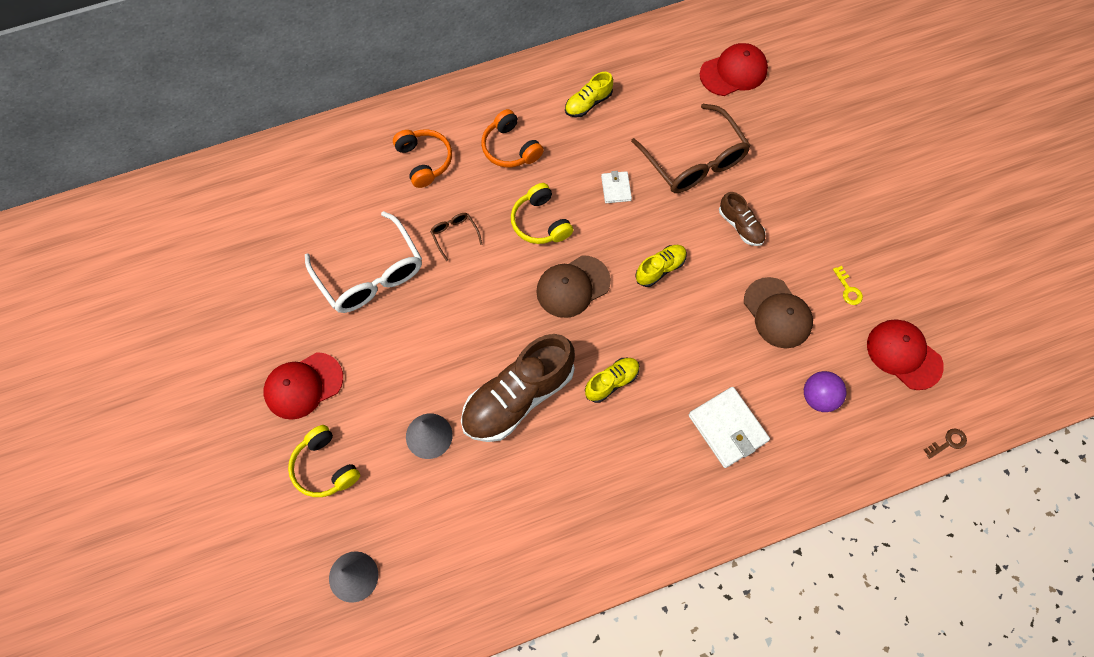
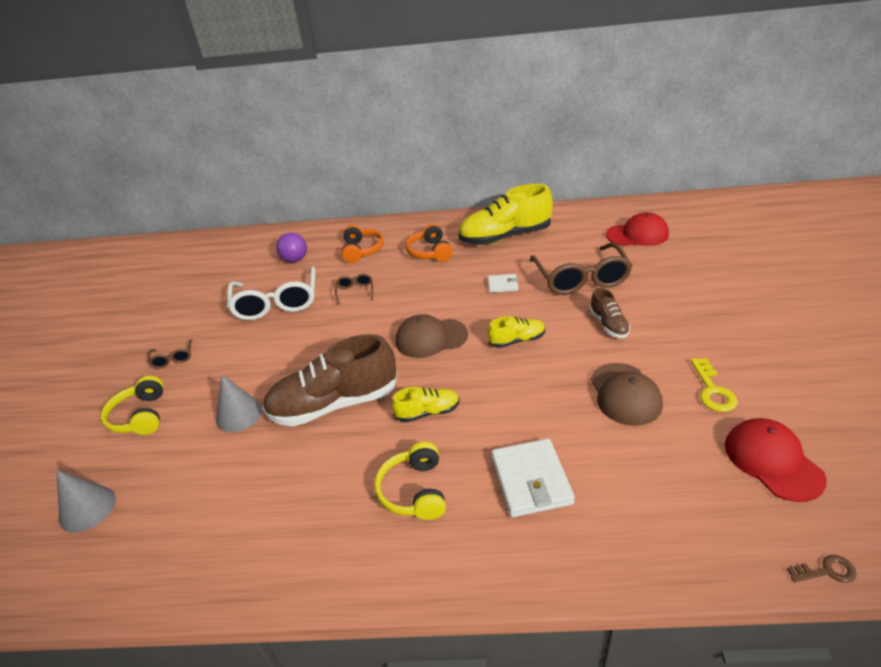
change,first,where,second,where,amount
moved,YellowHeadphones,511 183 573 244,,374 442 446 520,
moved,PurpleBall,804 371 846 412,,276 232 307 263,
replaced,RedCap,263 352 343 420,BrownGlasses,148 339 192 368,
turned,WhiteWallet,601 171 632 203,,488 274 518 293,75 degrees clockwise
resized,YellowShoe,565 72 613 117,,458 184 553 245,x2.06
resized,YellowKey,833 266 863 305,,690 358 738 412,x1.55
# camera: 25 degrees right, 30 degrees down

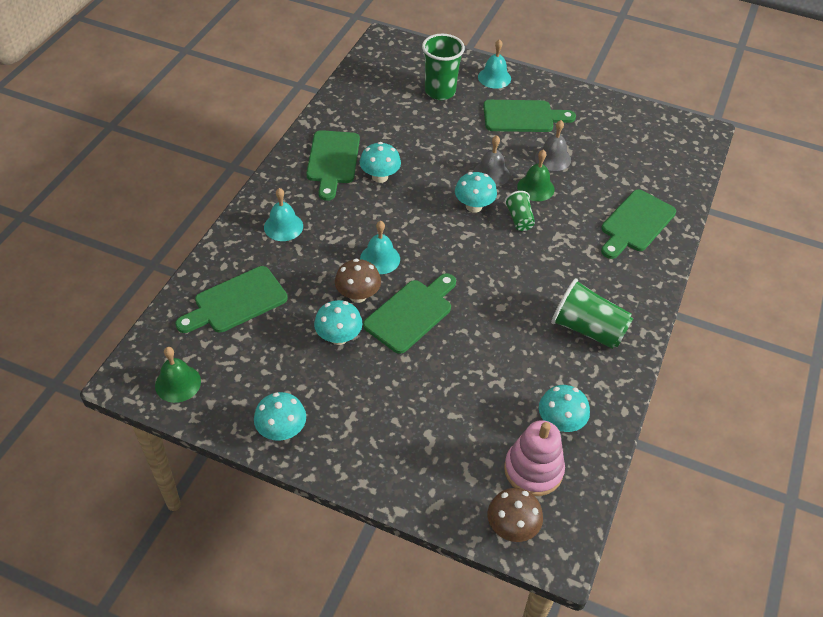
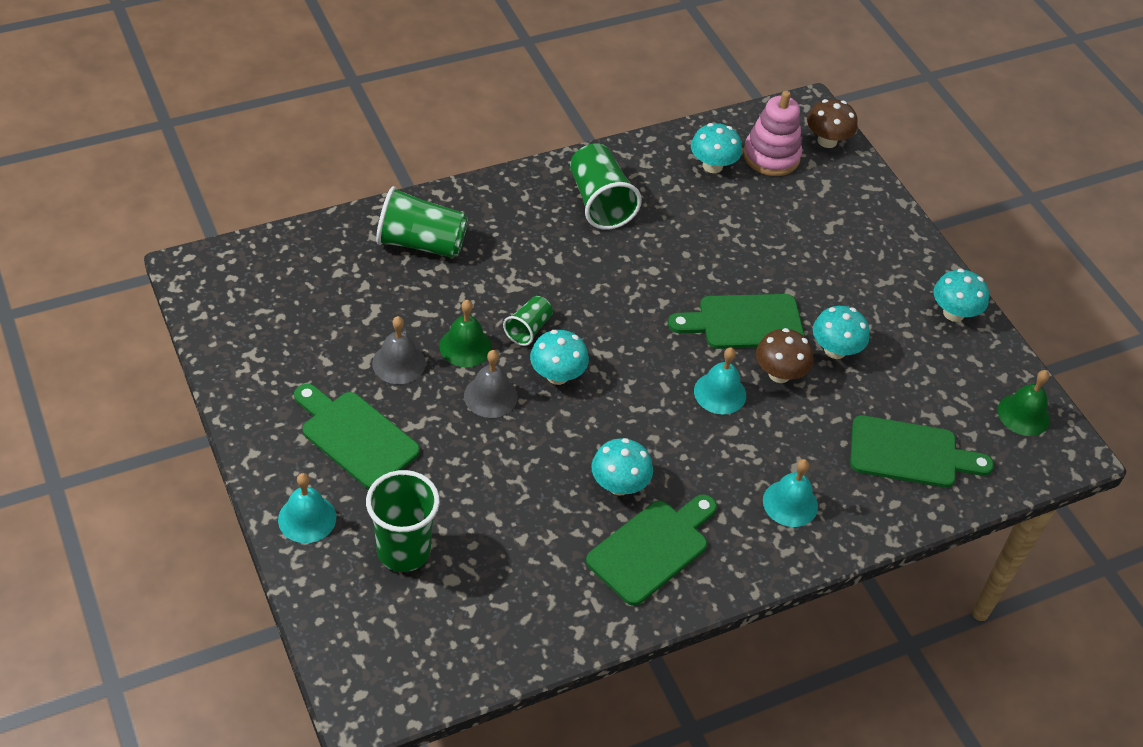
change,first,where,second,where,amount
replaced,GreenCuttingBoard,601 189 676 259,GreenCup,376 186 468 258,
# camera: 140 degrees left, 0 degrees up

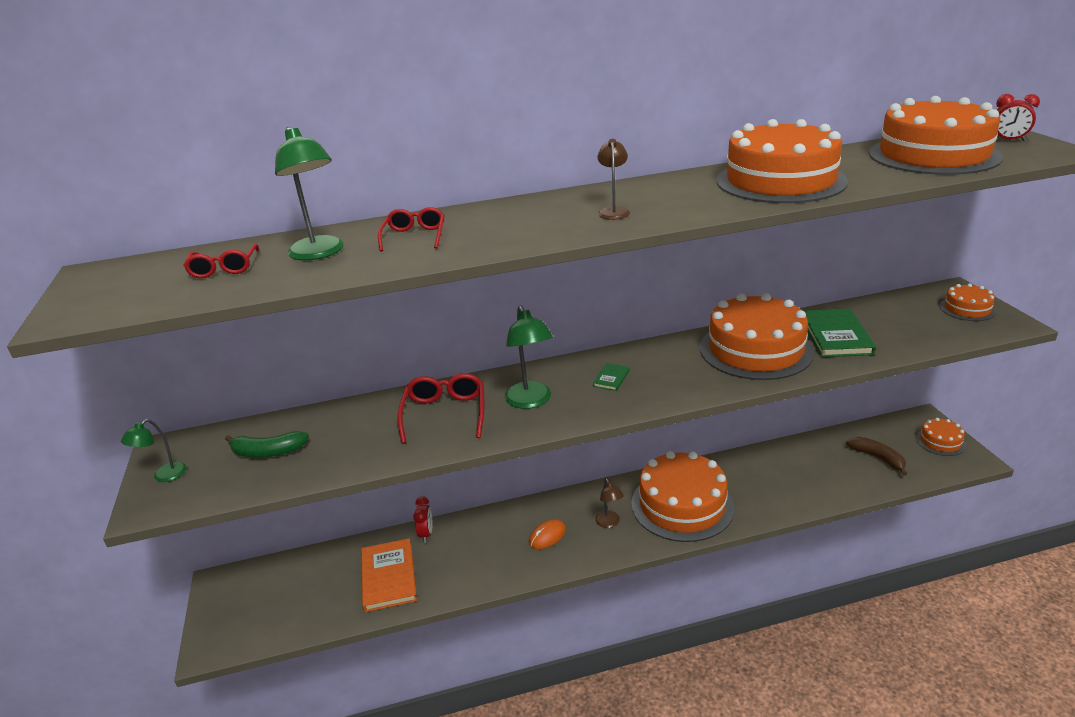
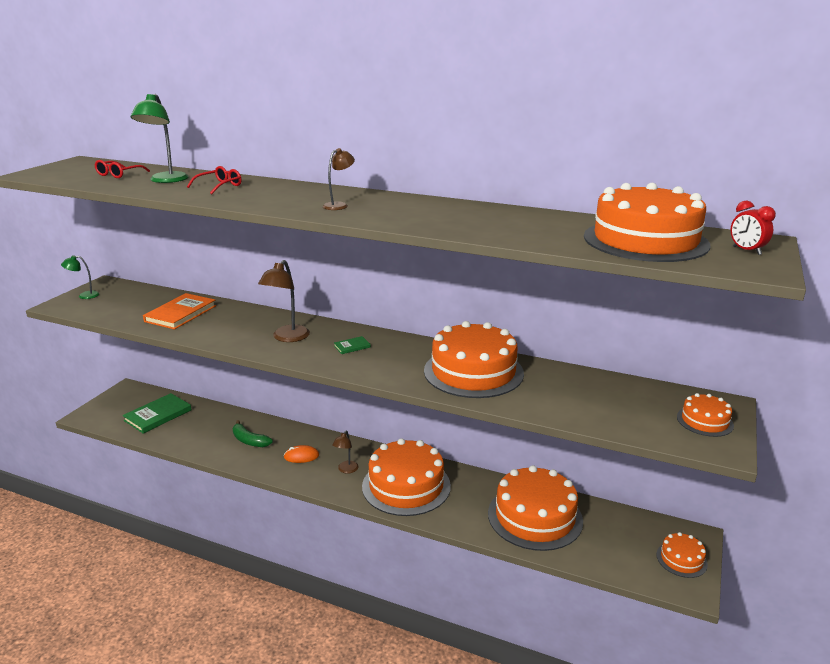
change,first,where,second,where,amount
removed,RedGlasses,397 373 484 444,,,
removed,RedClock,413 497 432 543,,,
removed,BrownBanana,846 437 907 476,,,
moved,GreenBanana,225 431 309 457,,233 420 273 447,
moved,OrangeBook,361 538 417 612,,143 293 216 330,
moved,OrangeCake,716 119 848 203,,488 465 583 551,
moved,GreenBook,804 309 876 357,,123 393 191 434,
recoloured,GreenLamp,505 305 553 409,BrownLamp,258 260 310 342,
# camera: 35 degrees right, 5 degrees down

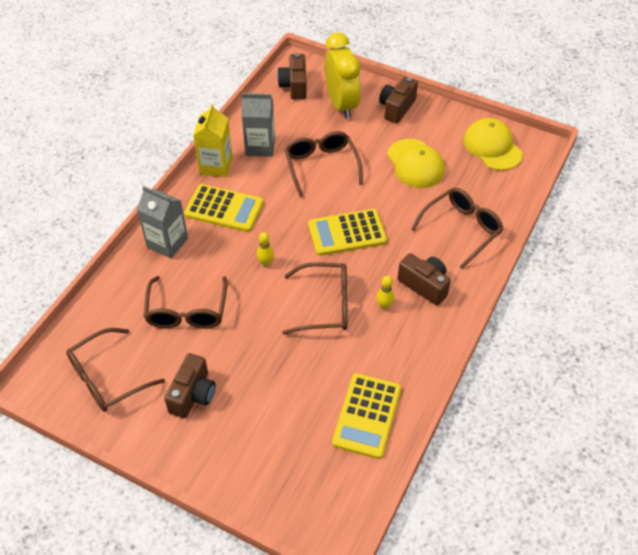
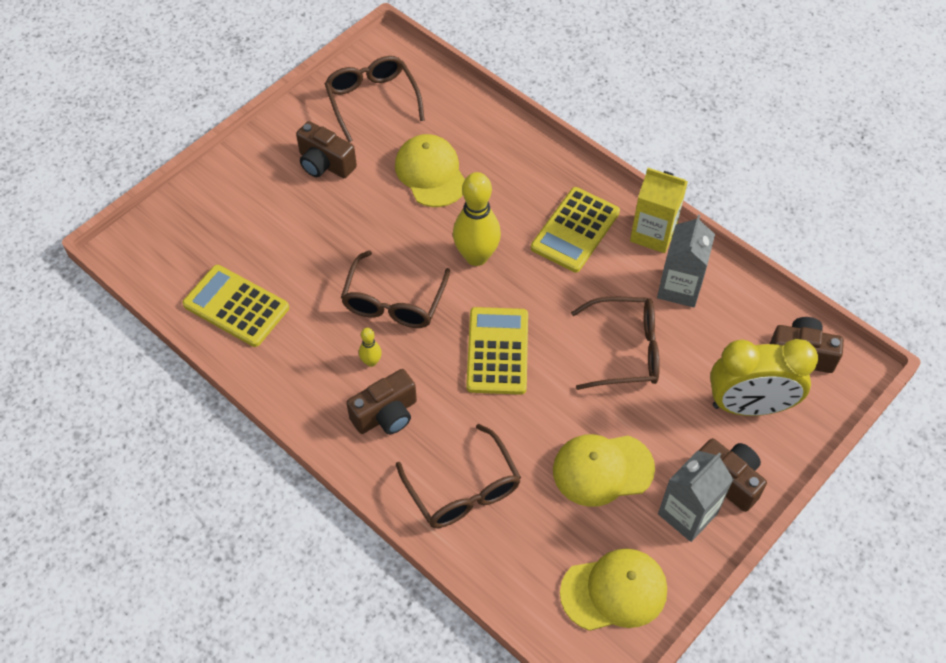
change,first,where,second,where,amount
moved,GreyCarton,137 186 188 259,,658 451 734 542,
replaced,BrownGlasses,144 276 227 329,YellowCap,395 134 465 207,
resized,YellowBowlingPin,257 232 274 266,,453 172 501 266,x2.20
# camera: 105 degrees right, 5 degrees up

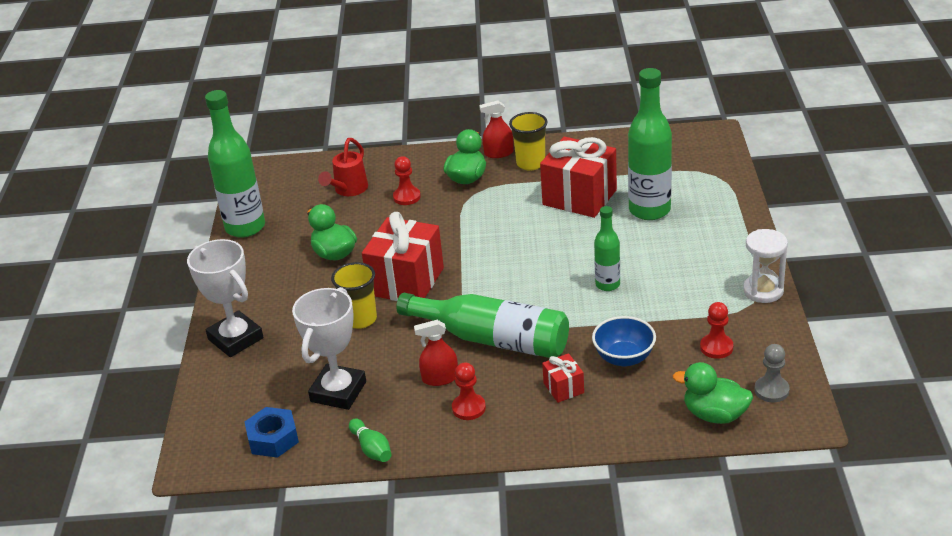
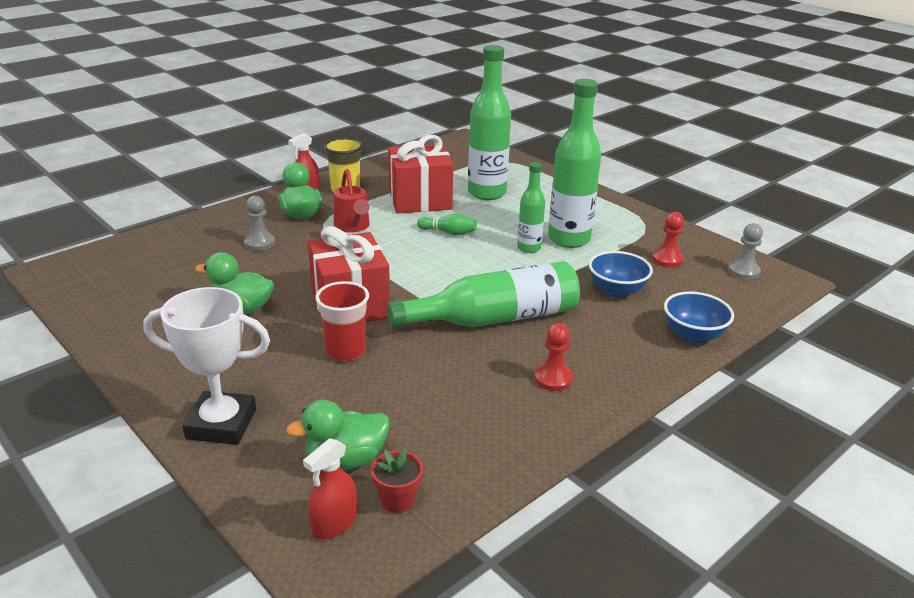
change,first,where,second,where,amount
removed,WhiteTrophy,292 287 366 410,,,
removed,RedGift,542 353 584 403,,,
removed,WhiteHourglass,743 229 788 303,,,
added,,,BlueBowl,664 291 734 343,
moved,GreenBottle,205 90 265 238,,548 79 601 248,
moved,RedWateringCan,318 138 368 196,,334 169 370 232,
moved,GreenBowlingPin,349 419 391 462,,417 213 477 236,
moved,RedSprayBottle,414 320 458 386,,303 438 357 540,
moved,GreenDuck,672 362 753 424,,286 399 389 470,
replaced,BlueNut,245 407 299 458,RedFlowerPot,371 448 423 513,
recoloured,YellowCup,331 262 377 329,RedCup,315 281 369 361,
recoloured,RedPawn,393 156 421 205,GreyPawn,244 196 275 251,
# camera: 45 degrees left, 5 degrees down

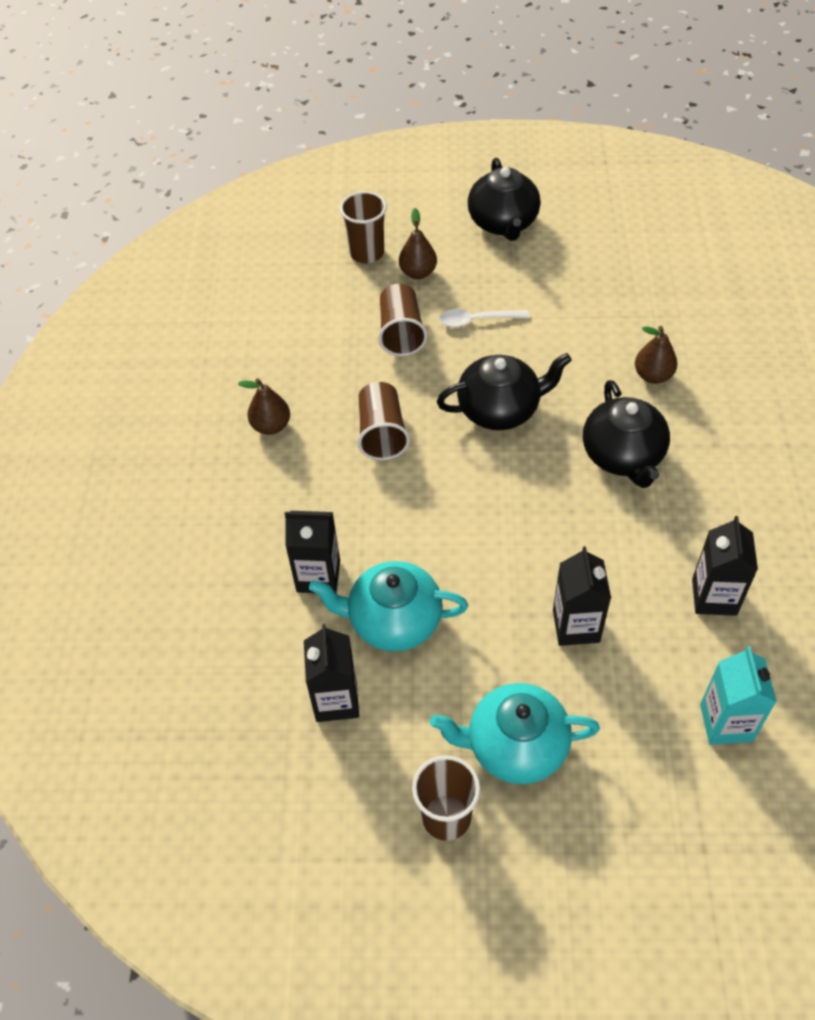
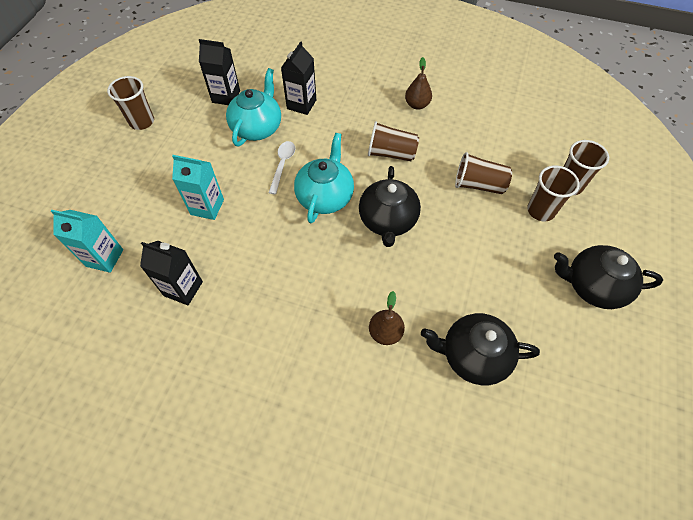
change,first,where,second,where,amount
moved,TurquoiseTeapot,430 683 600 784,,294 133 354 223,
moved,WhiteSpoon,439 309 529 327,,268 141 295 194,
moved,BlackTeapot,583 380 670 488,,421 313 540 385,
replaced,BrownPear,399 208 437 279,BrownCup,527 165 580 221,
recoloured,BlackCarton,553 546 611 646,TurquoiseCarton,172 155 224 220,
# camera: 105 degrees right, 5 degrees up

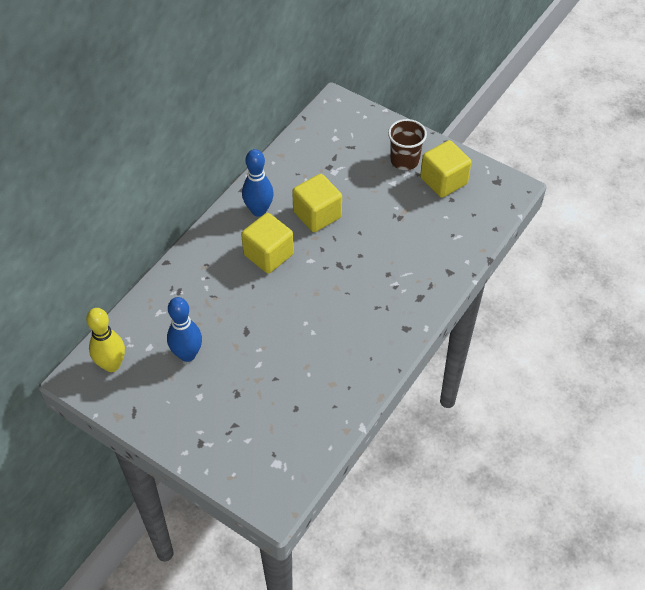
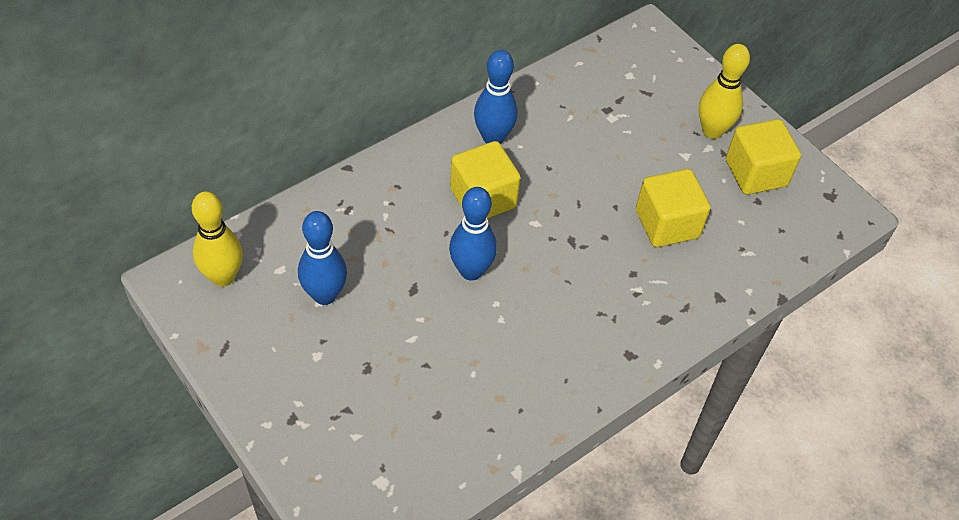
change,first,where,second,where,amount
added,,,BlueBowlingPin,449 187 497 281,
moved,YellowCube,292 174 342 232,,636 169 711 247,
replaced,BrownCup,388 119 427 170,YellowBowlingPin,699 44 750 139,
# camera: 15 degrees right, 0 degrees up

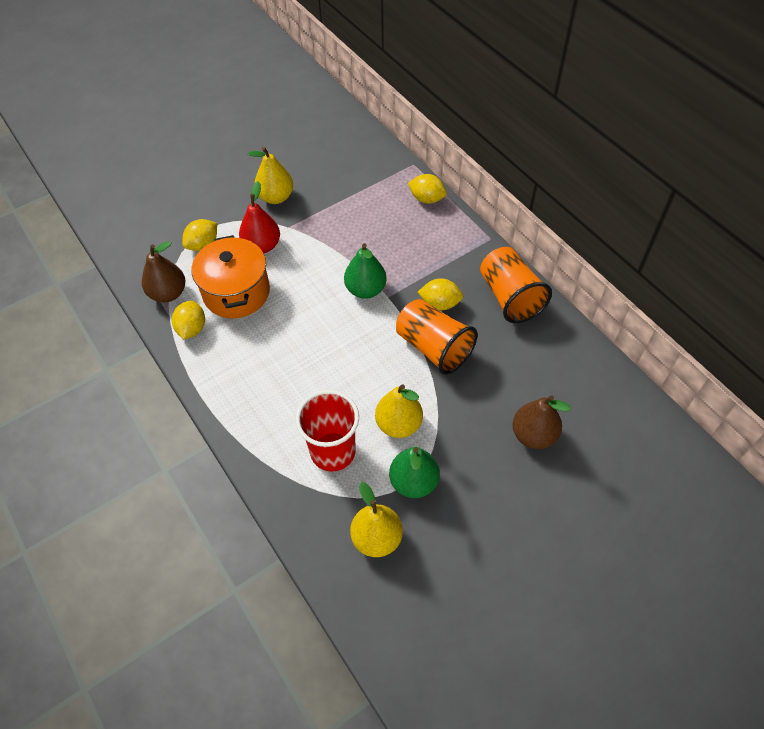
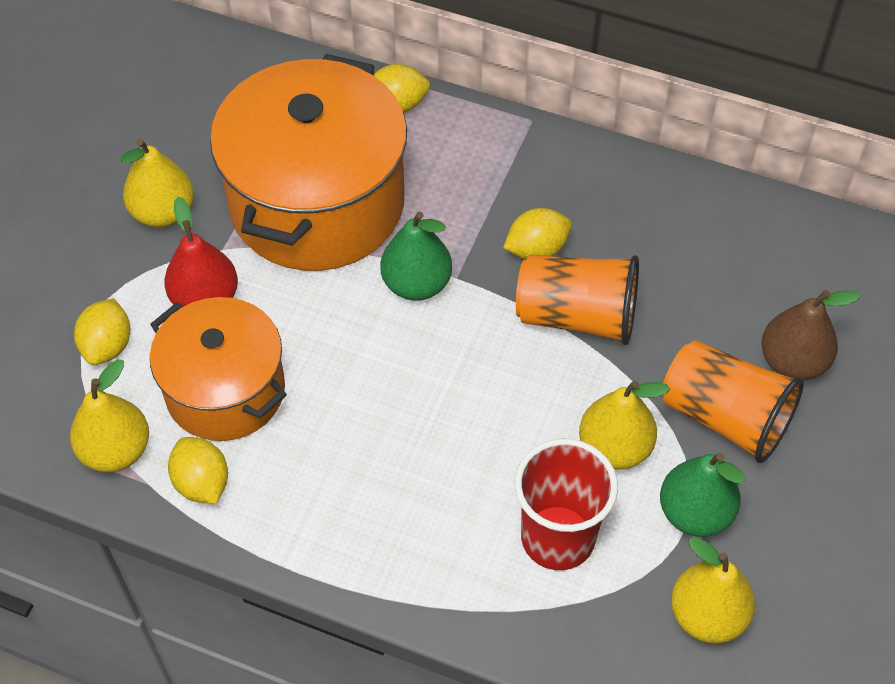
change,first,where,second,where,amount
added,,,OrangePot,210 54 407 271,
moved,OrangeCup,480 247 552 323,,662 340 804 463,
recoloured,BrownPear,142 241 186 302,YellowPear,70 360 149 472,
# camera: 35 degrees left, 0 degrees up

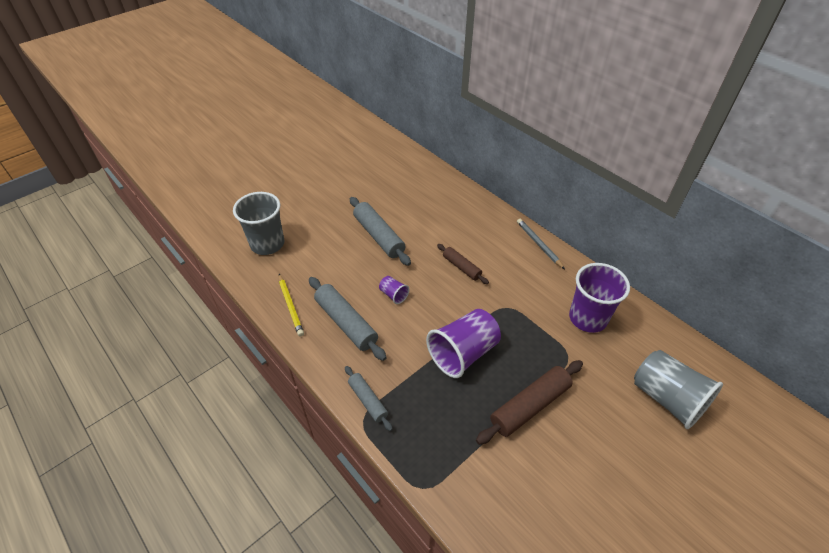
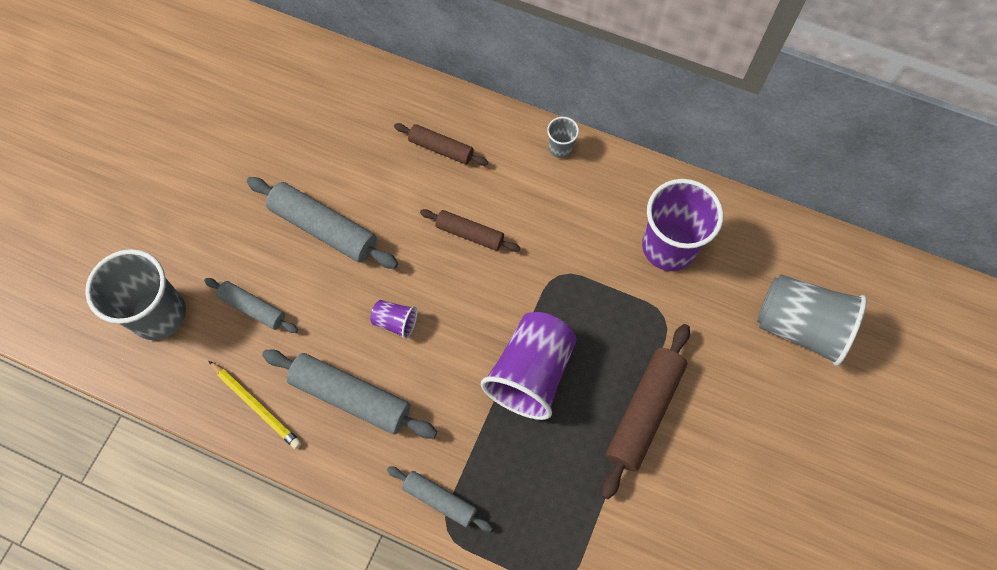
change,first,where,second,where,amount
added,,,GreyRollingPin,204 278 298 333,
added,,,BrownRollingPin,394 123 488 166,
replaced,GreyPencil,517 219 565 269,GreyCup,547 117 579 158,
# camera: 25 degrees left, 20 degrees up

